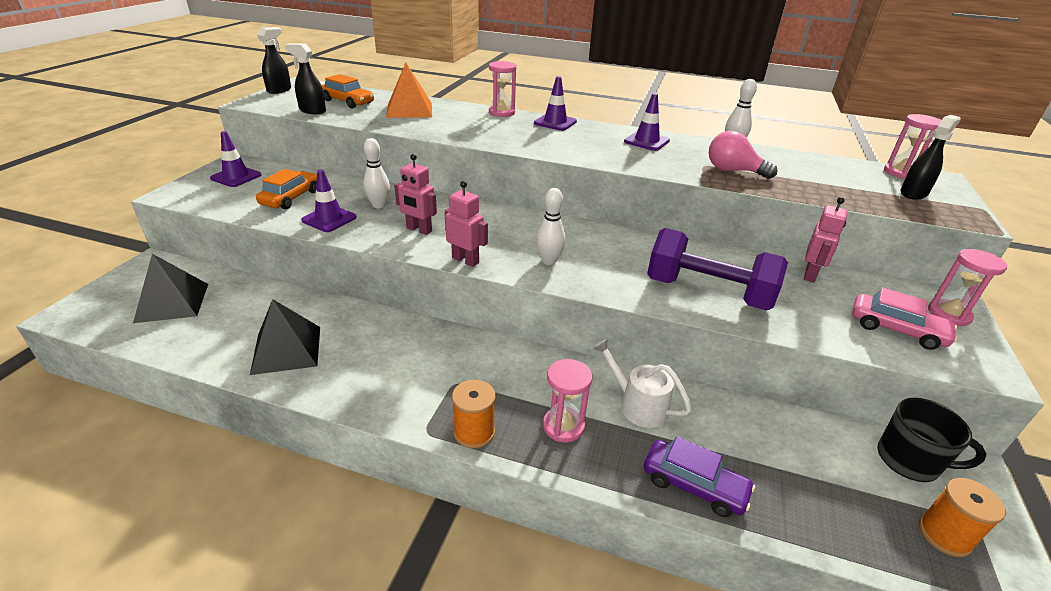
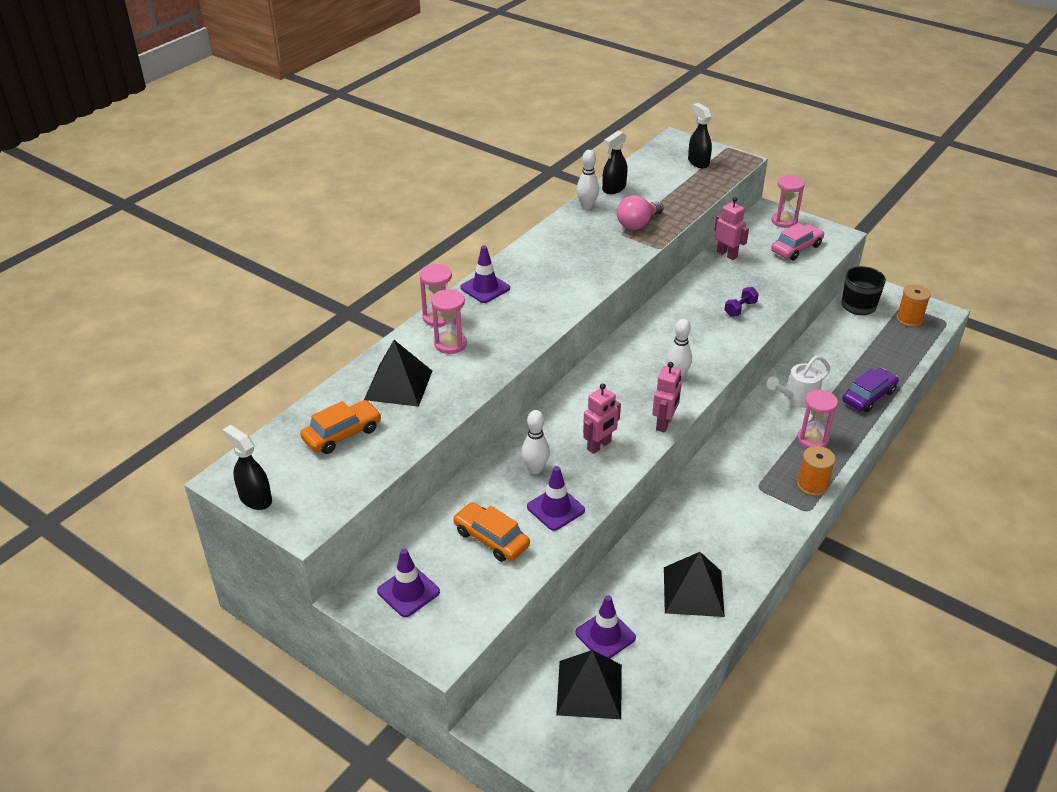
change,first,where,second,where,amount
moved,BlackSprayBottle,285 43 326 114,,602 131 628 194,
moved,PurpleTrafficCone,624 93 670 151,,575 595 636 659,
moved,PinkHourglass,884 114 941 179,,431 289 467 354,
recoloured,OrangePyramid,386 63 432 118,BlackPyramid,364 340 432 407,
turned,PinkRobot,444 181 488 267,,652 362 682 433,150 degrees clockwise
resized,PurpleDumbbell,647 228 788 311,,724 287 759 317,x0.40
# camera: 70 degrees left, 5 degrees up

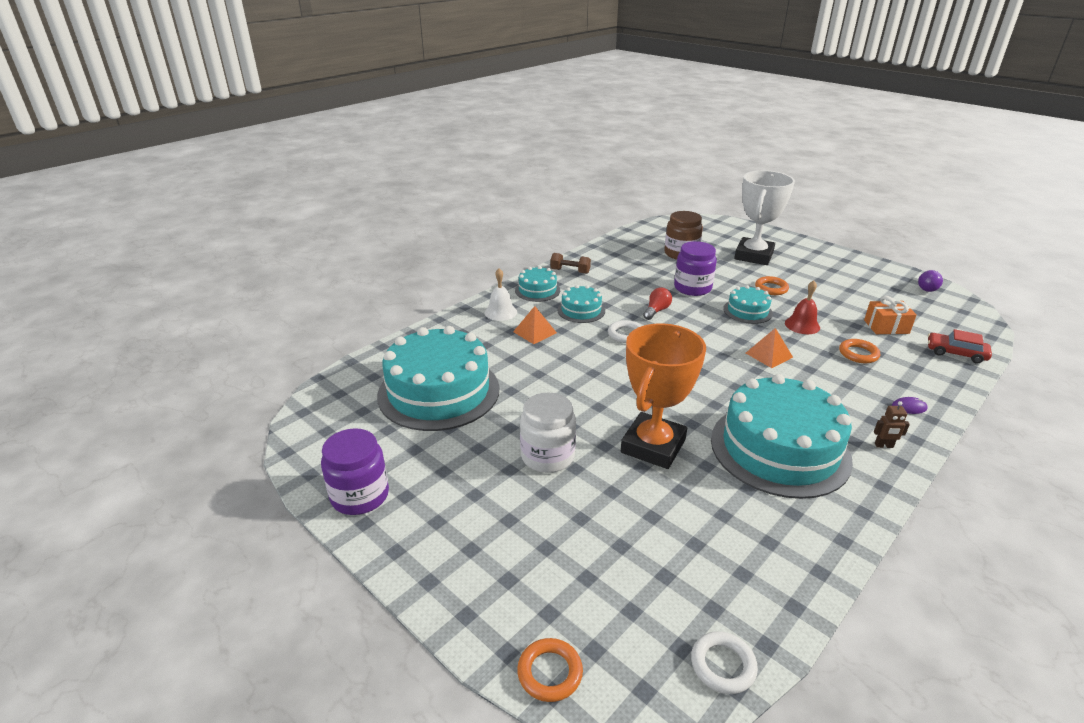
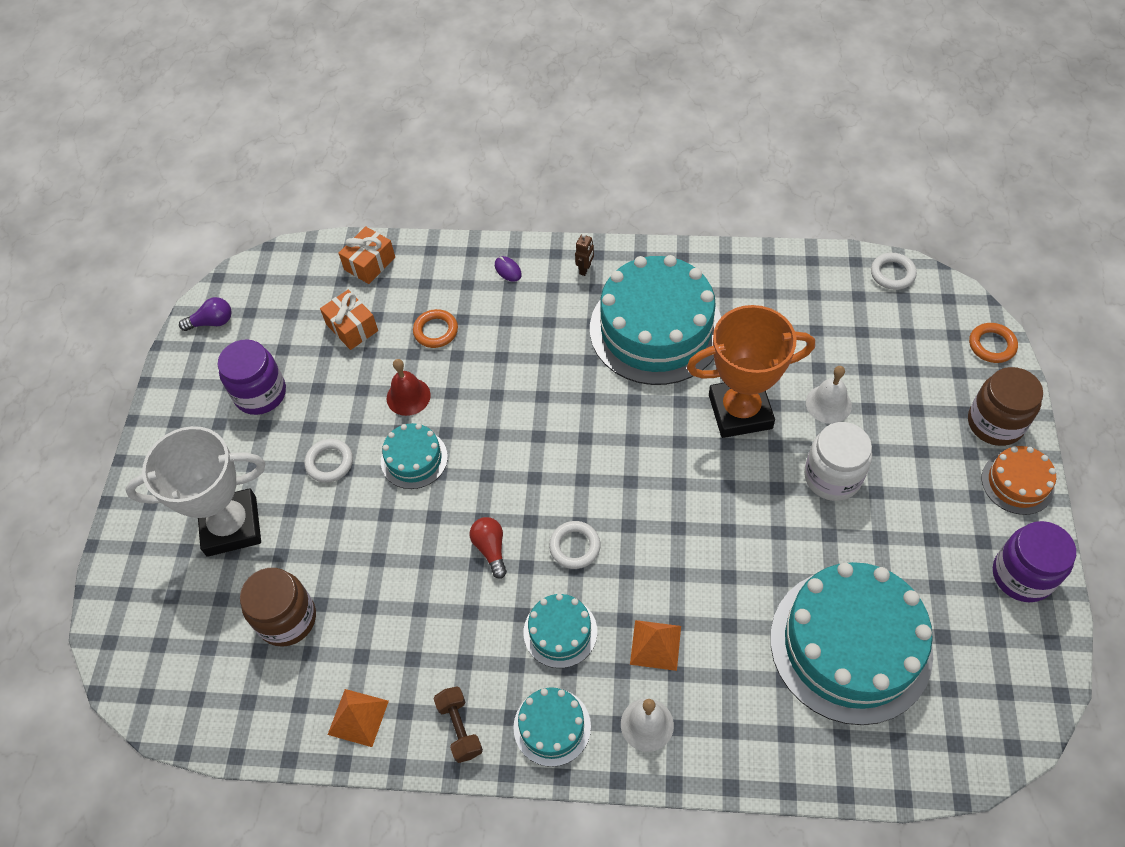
change,first,where,second,where,amount
added,,,WhiteBell,806 366 852 424,
added,,,BrownJar,968 367 1043 446,
added,,,OrangeCake,982 446 1056 515,
moved,PurpleJar,674 241 717 296,,217 339 286 415,
moved,OrangePyramid,746 328 793 368,,328 689 389 747,
replaced,RedCar,928 329 992 363,OrangeGift,338 226 395 284,
recoloured,OrangeRing,755 276 789 295,WhiteRing,304 439 353 483,
turned,RedLightBulb,643 288 672 320,,470 517 507 579,75 degrees clockwise
turned,BrownRobot,874 401 910 448,,575 234 594 276,60 degrees clockwise
# camera: 125 degrees left, 25 degrees up

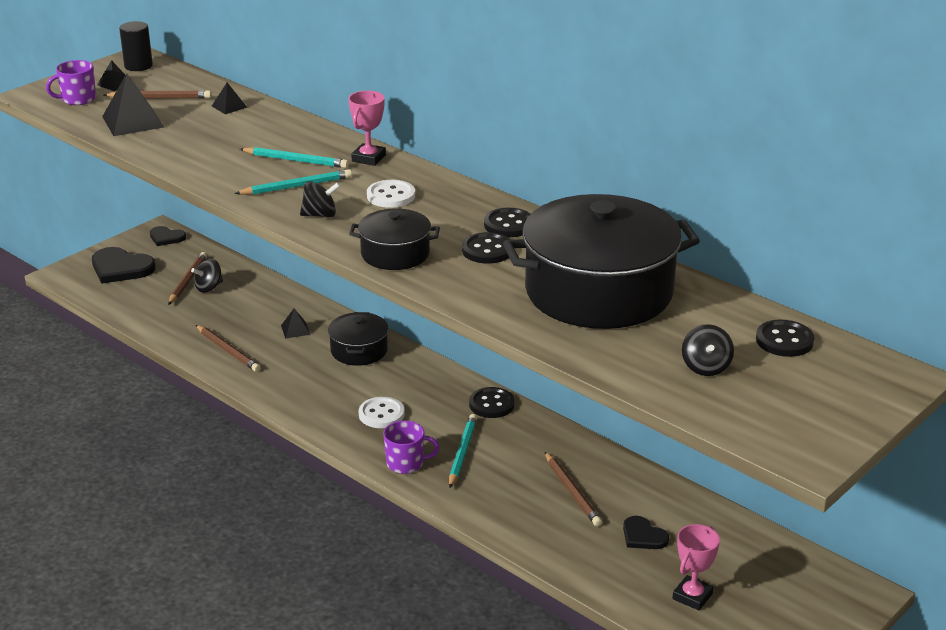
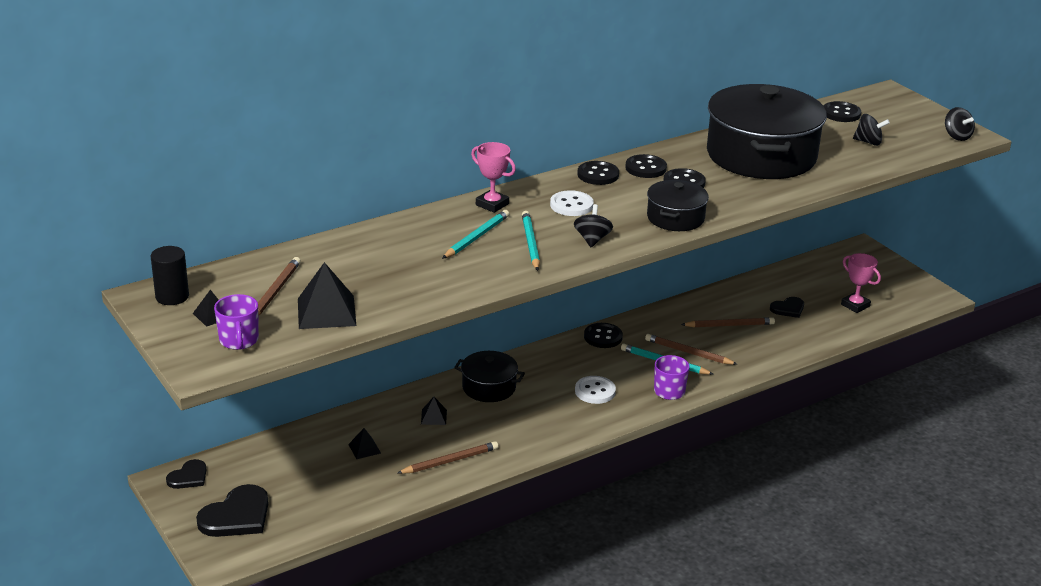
change,first,where,second,where,amount
added,,,BlackButton,577 161 619 185,
moved,BrownPencil,168 252 207 305,,645 334 738 365,
moved,BlackSpinningTop,191 258 223 293,,945 107 975 141,
moved,BlackPyramid,212 83 247 114,,348 428 381 459,
# camera: 75 degrees left, 0 degrees up

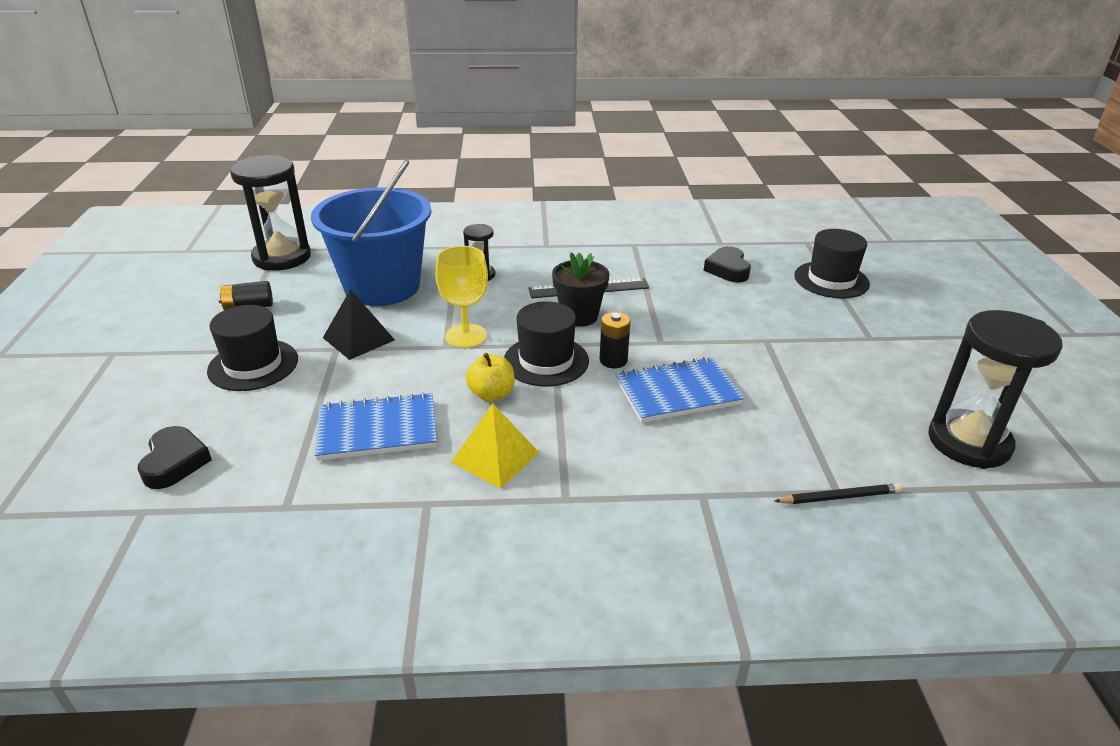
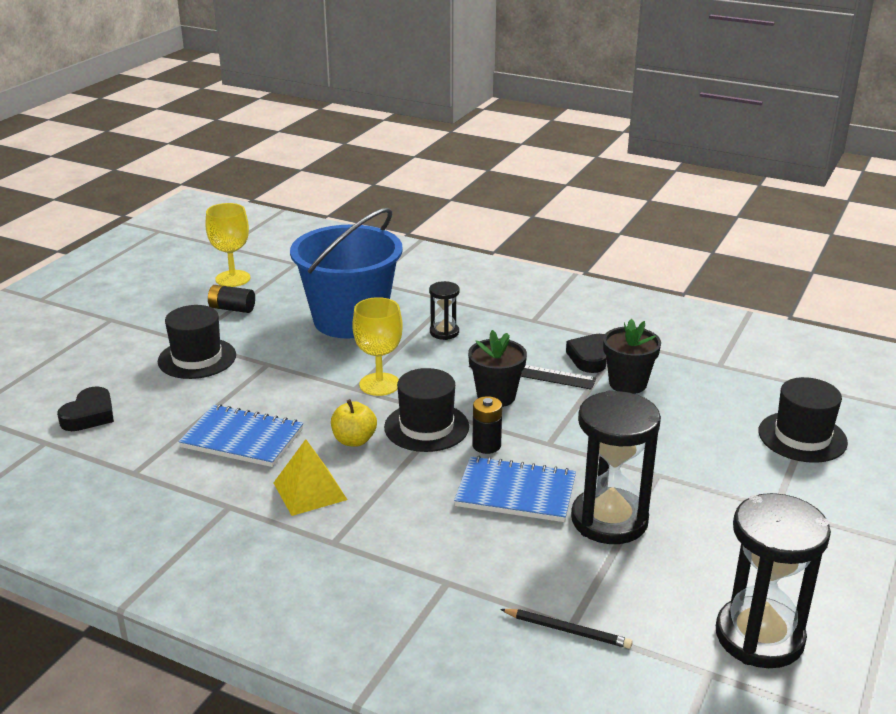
change,first,where,second,where,amount
removed,BlackPyramid,323 289 395 360,,,
added,,,YellowGoblet,206 203 250 287,
added,,,BlackFlowerPot,603 319 661 394,
moved,BlackHourglass,230 155 311 270,,571 390 661 544,
moved,BlackHeart,704 246 751 283,,566 334 607 373,
# camera: 30 degrees right, 5 degrees down

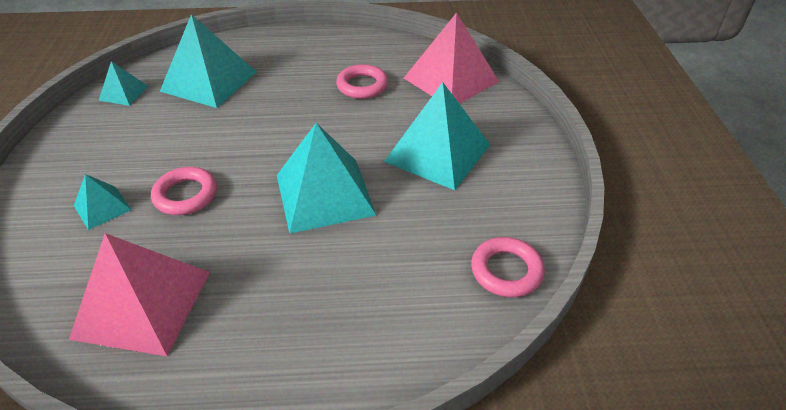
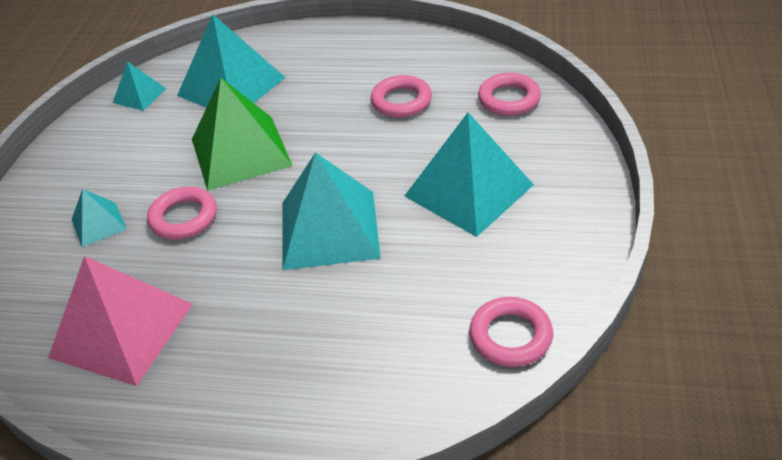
change,first,where,second,where,amount
added,,,GreenPyramid,192 78 293 191,
replaced,PinkPyramid,404 12 499 104,PinkRing,478 73 541 116,
# camera: 15 degrees right, 0 degrees up

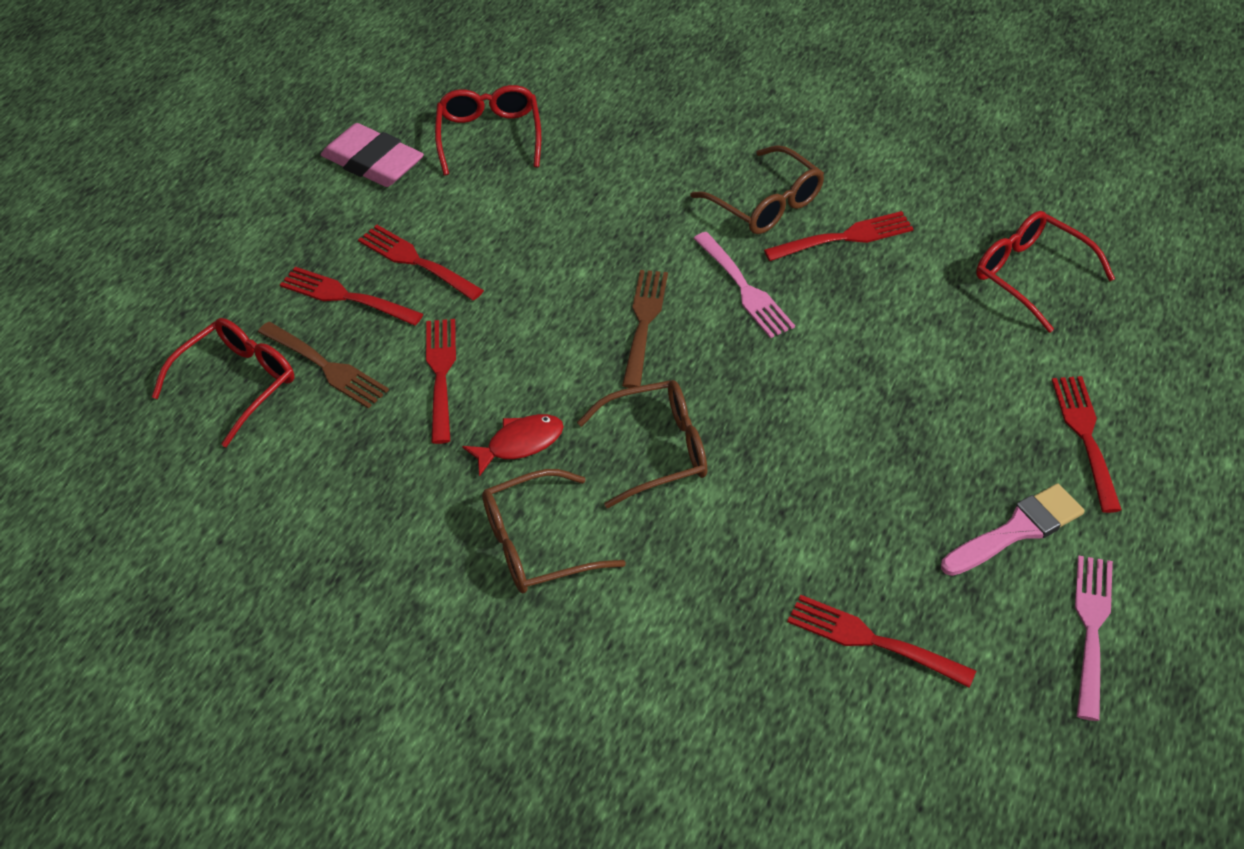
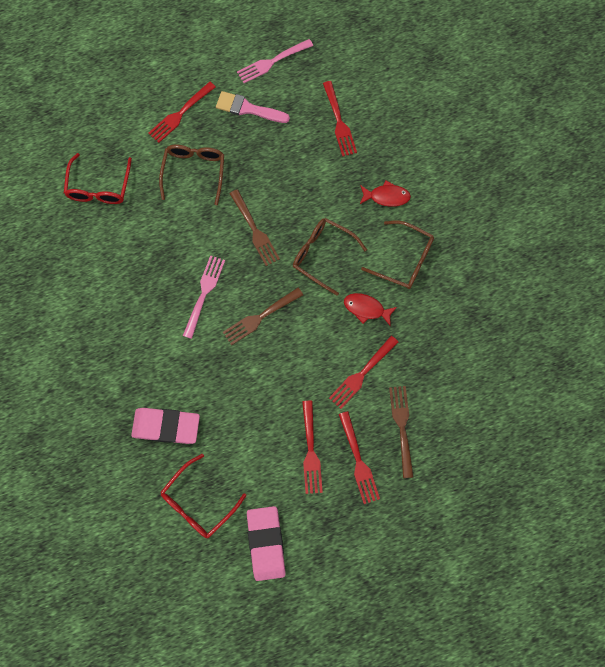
change,first,where,second,where,amount
removed,RedGlasses,152 318 294 447,,,
removed,RedFork,764 211 913 261,,,
added,,,PinkEraser,131 408 200 444,
added,,,BrownFork,230 189 280 266,
added,,,RedFish,360 180 411 207,
moved,BrownGlasses,690 145 824 234,,159 145 224 205,
# camera: 135 degrees left, 25 degrees up

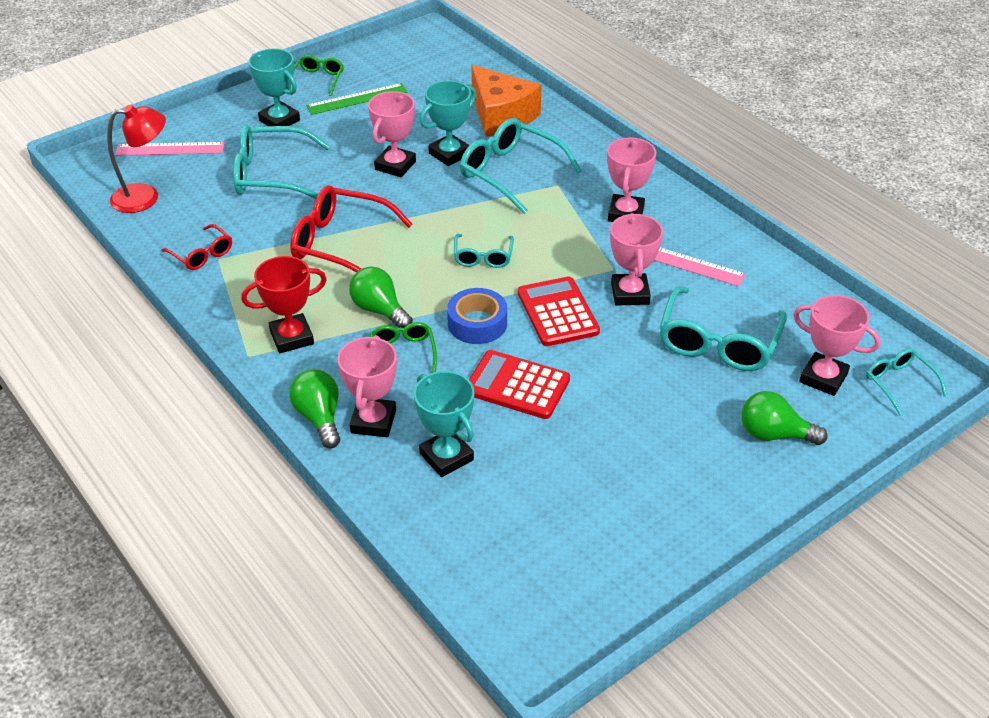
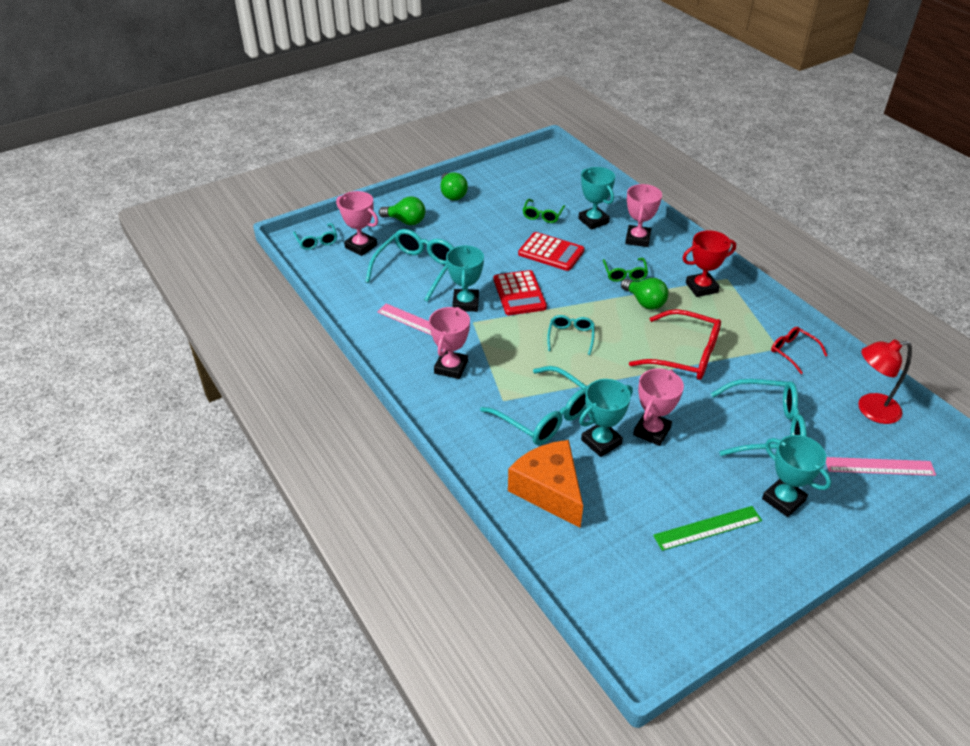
change,first,where,second,where,amount
removed,BlueTape,447 288 507 344,,,
moved,GreenGlasses,289 55 344 96,,523 199 565 223,
moved,GreenLightBulb,289 369 340 448,,440 172 468 200,
recoloured,PinkTrophy,610 213 663 306,TurquoiseTrophy,446 245 484 312,
# camera: 175 degrees left, 0 degrees up

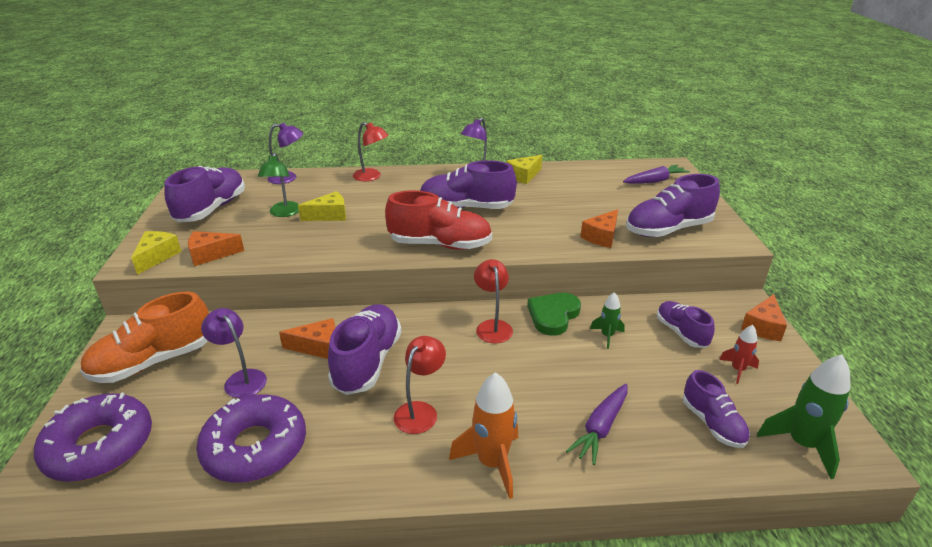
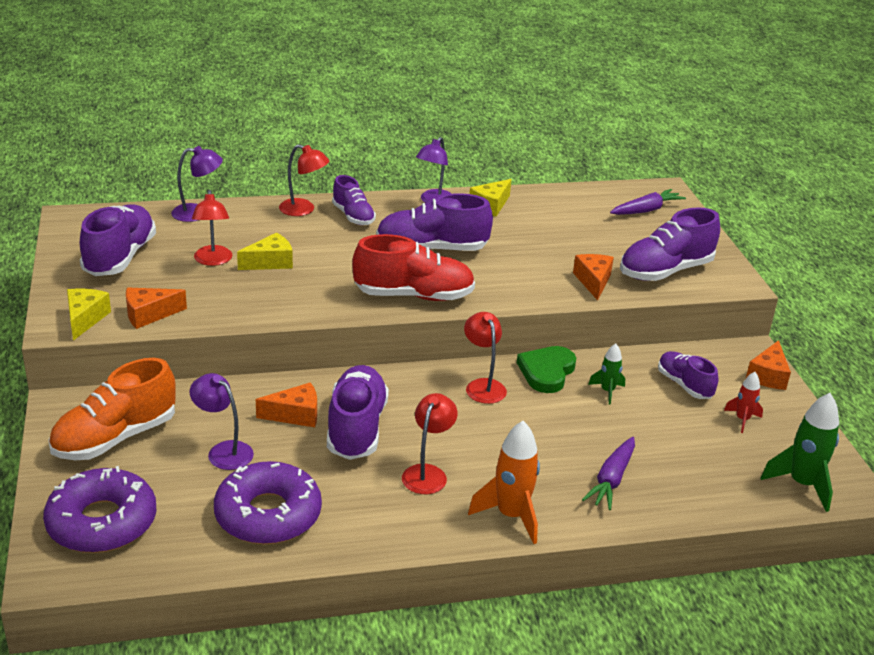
change,first,where,second,where,amount
moved,PurpleShoe,683 370 750 448,,332 175 376 225,
recoloured,GreenLamp,258 153 299 217,RedLamp,192 190 232 266,
turned,OrangeCheese,581 209 618 248,,573 254 614 300,150 degrees clockwise
# camera: 10 degrees left, 0 degrees up

